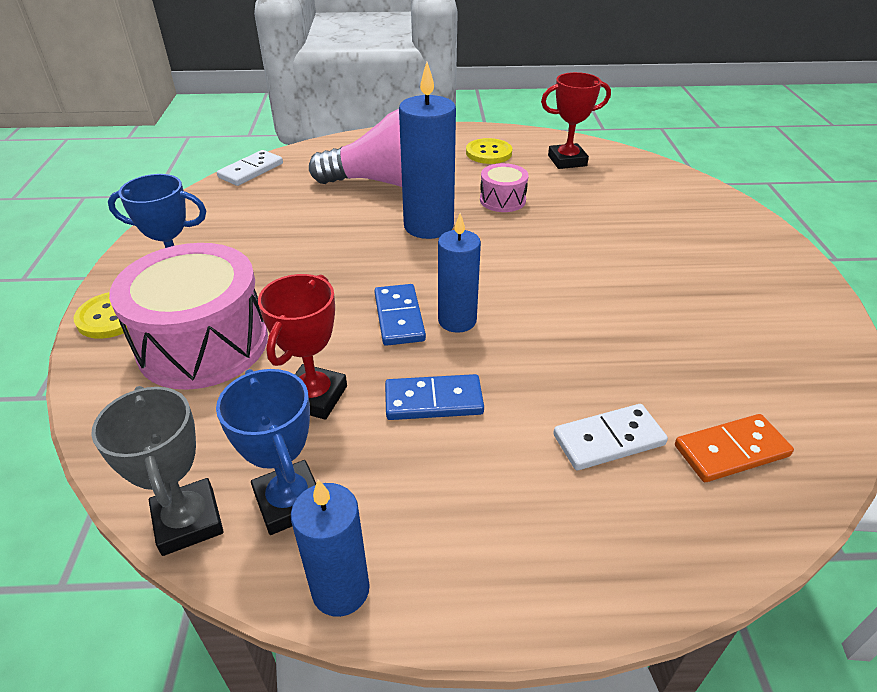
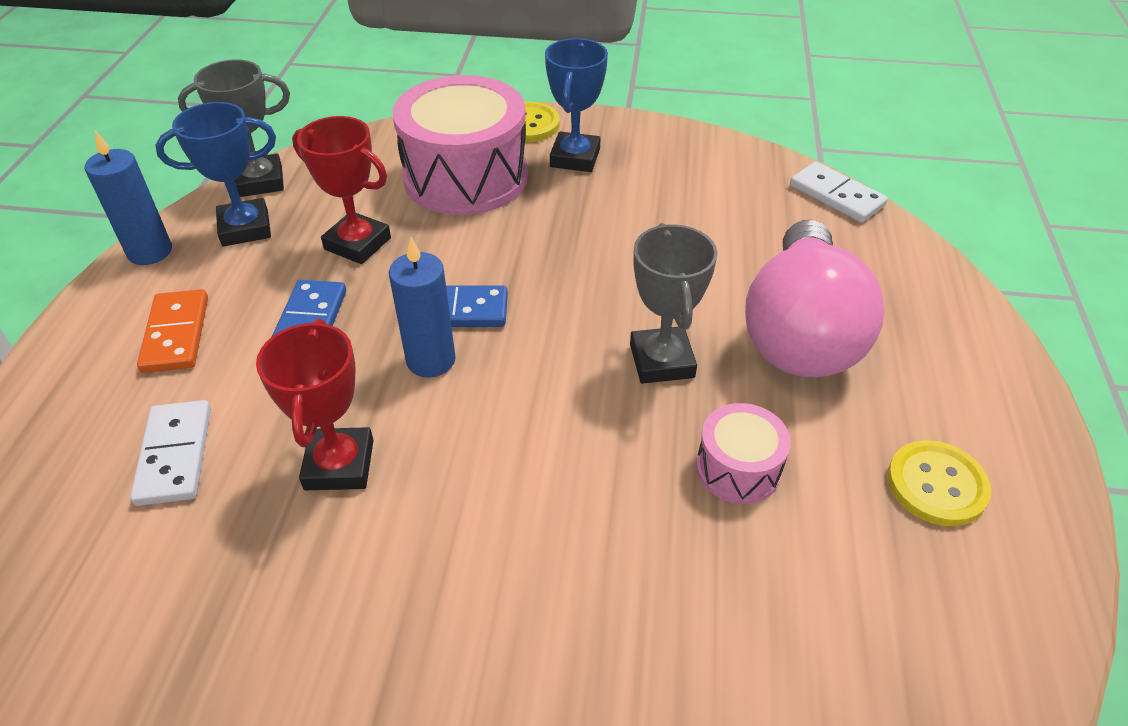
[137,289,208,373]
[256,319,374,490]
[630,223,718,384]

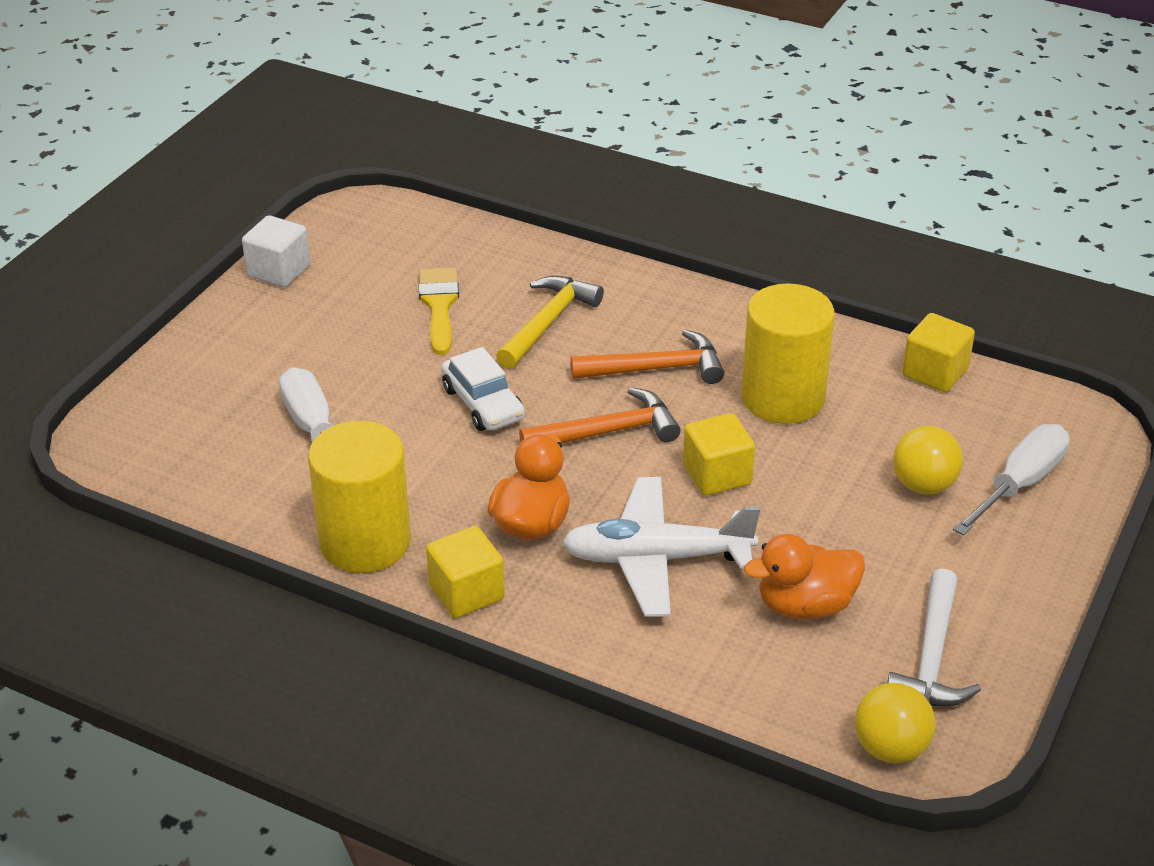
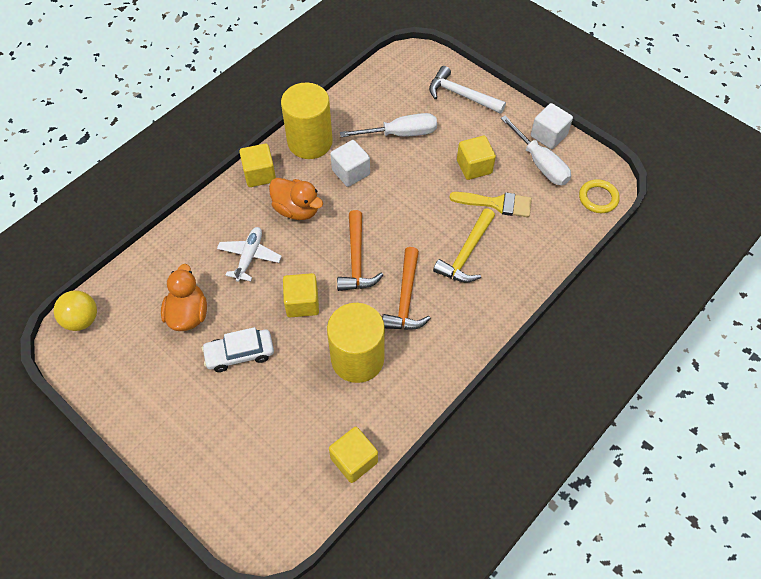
[202,327,274,372]
[217,227,282,282]
[331,140,370,187]
[429,66,506,114]
[433,208,495,283]
[457,136,496,180]
[501,115,571,185]
[579,179,620,213]
[893,426,963,494] (first image)

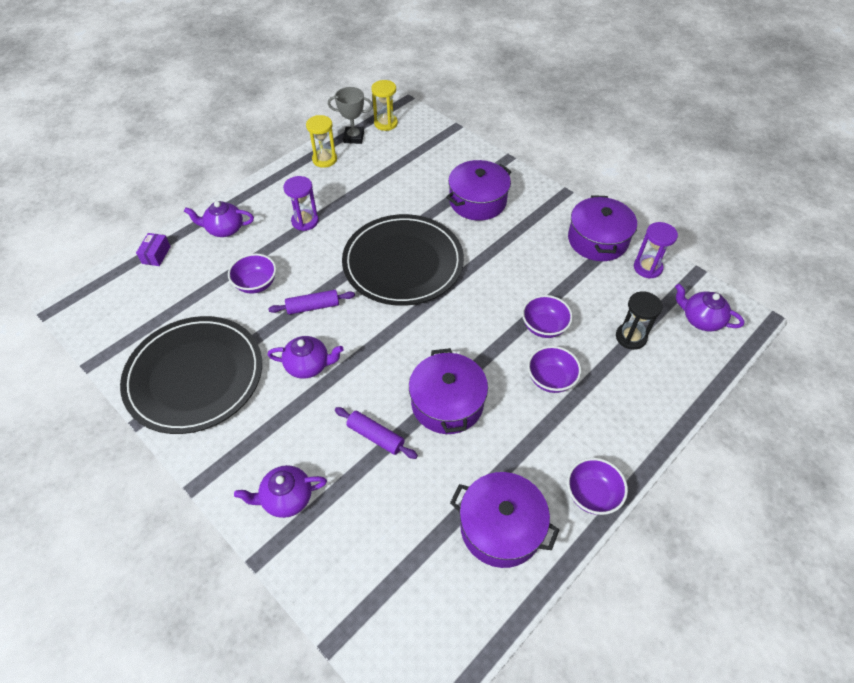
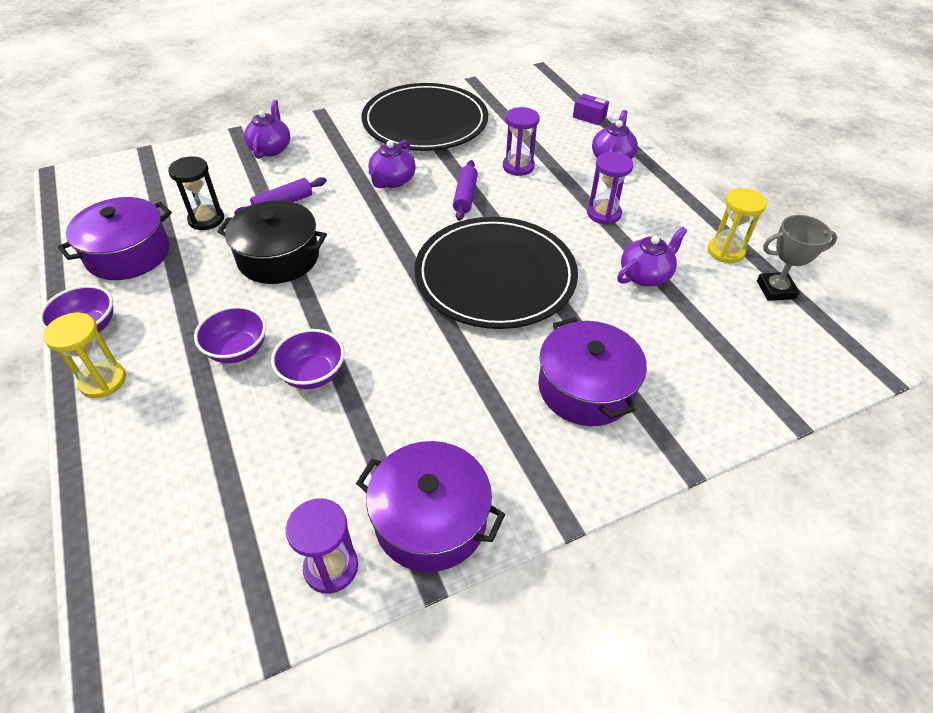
[43,312,126,398]
[168,156,224,230]
[217,200,327,284]
[503,107,540,176]
[617,227,687,286]
[757,215,837,301]

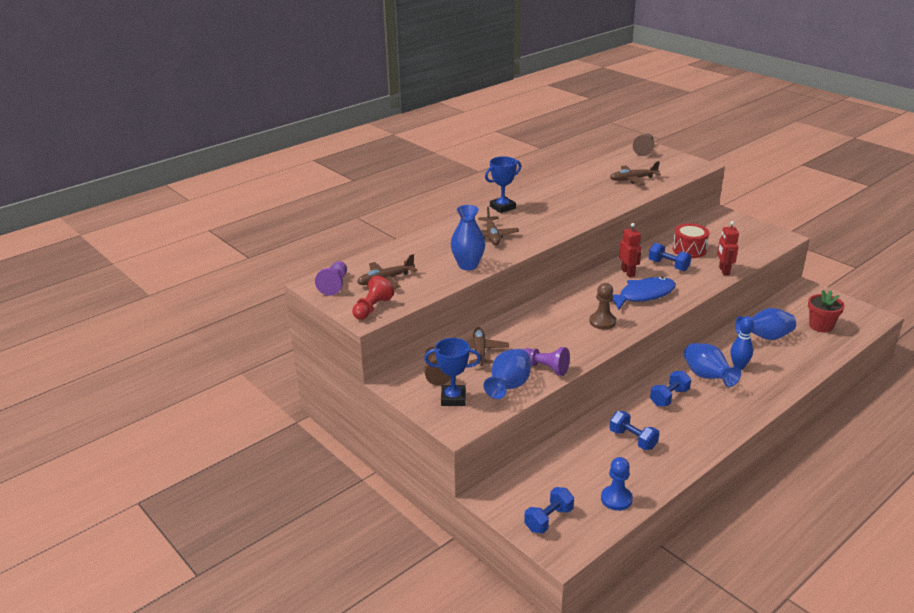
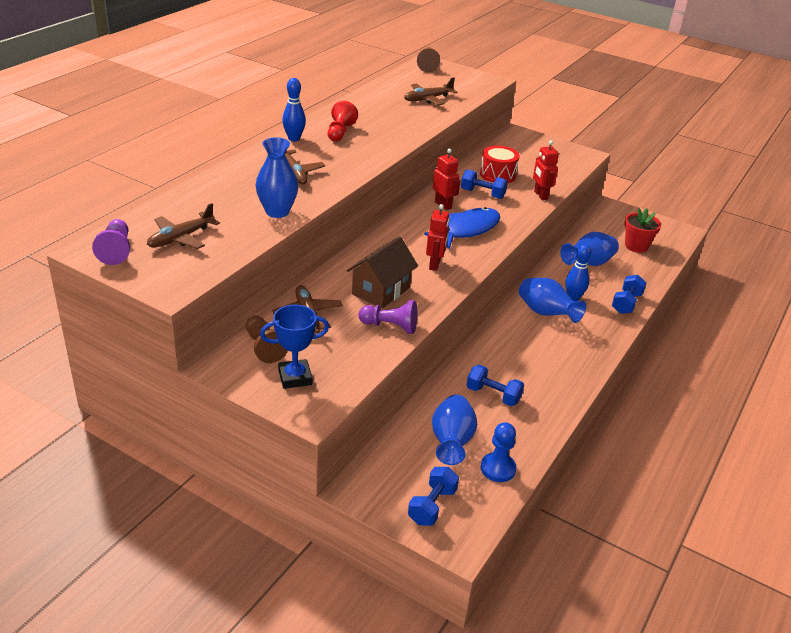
[282,78,306,141]
[328,101,358,142]
[347,236,418,309]
[426,204,450,271]
[432,395,477,465]
[612,275,646,314]

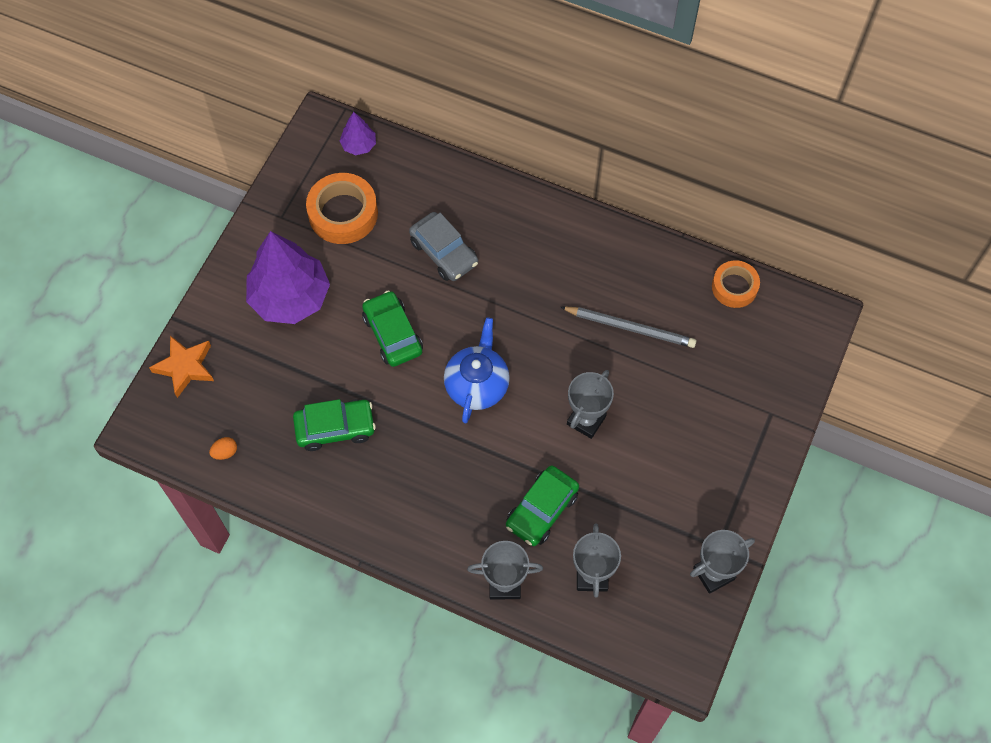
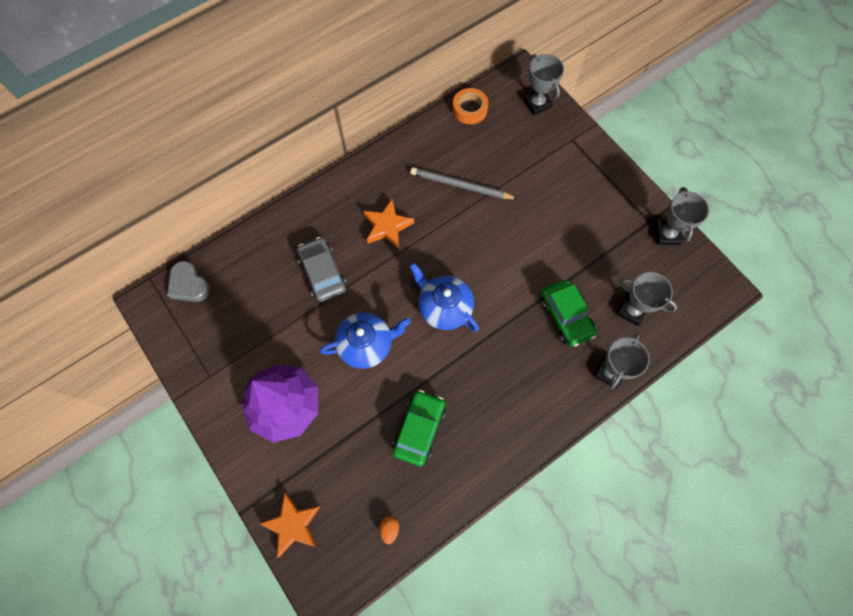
[167,261,210,302]
[297,237,347,302]
[320,313,411,369]
[363,199,414,248]
[410,167,517,199]
[523,54,564,116]
[306,173,378,244] (first image)

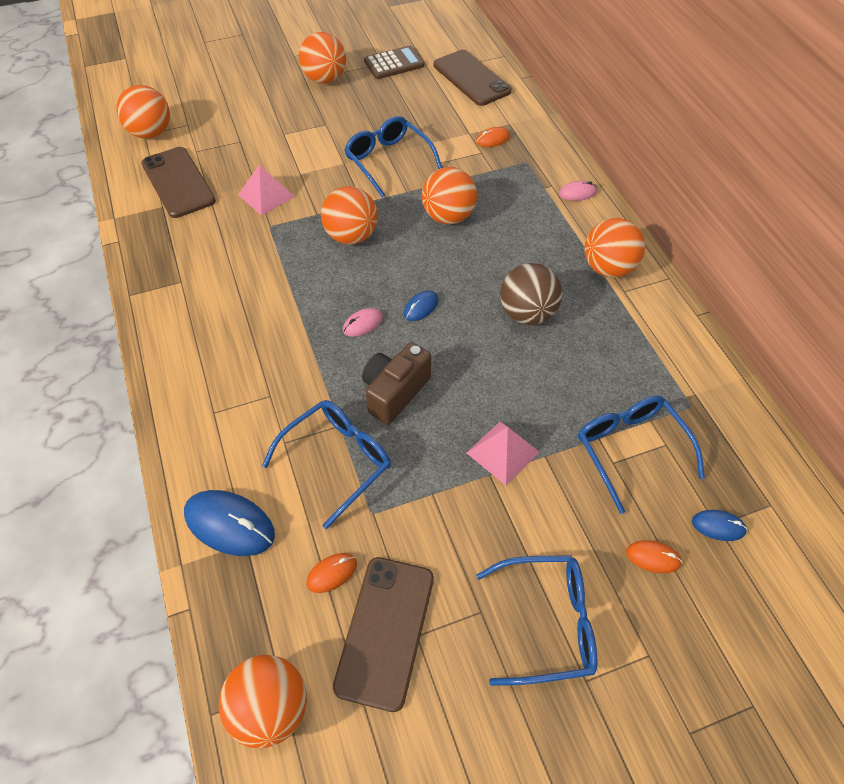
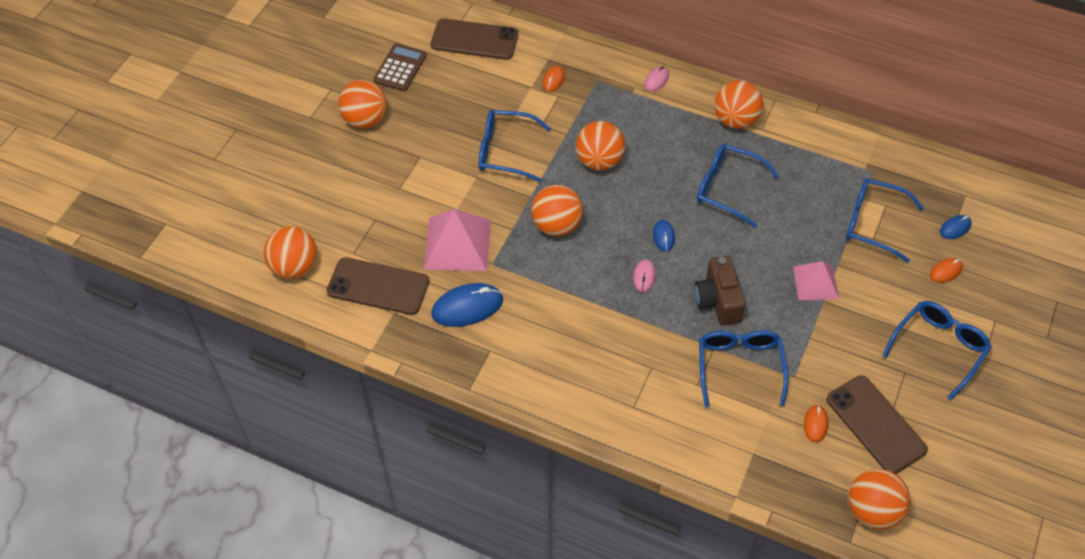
[424,209,491,271]
[431,283,503,327]
[697,144,779,228]

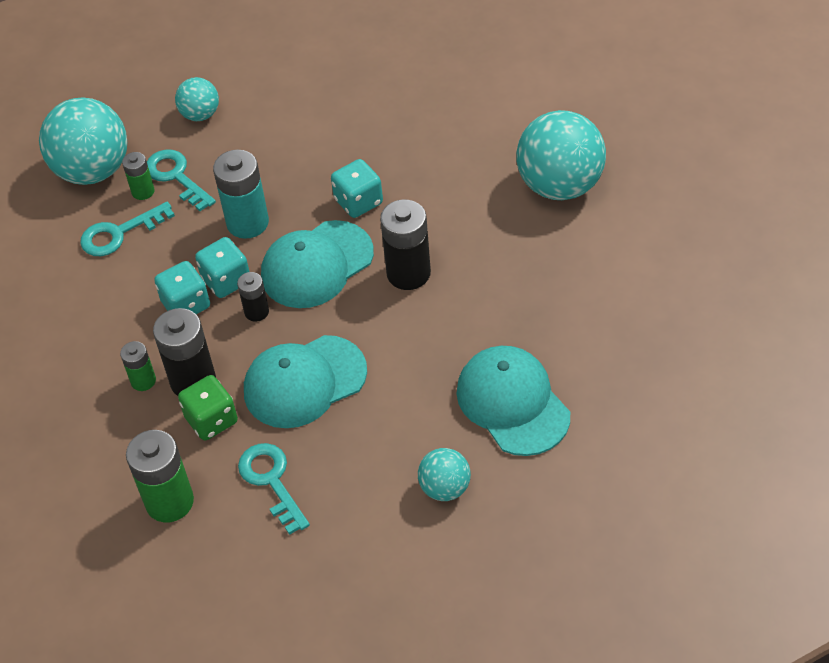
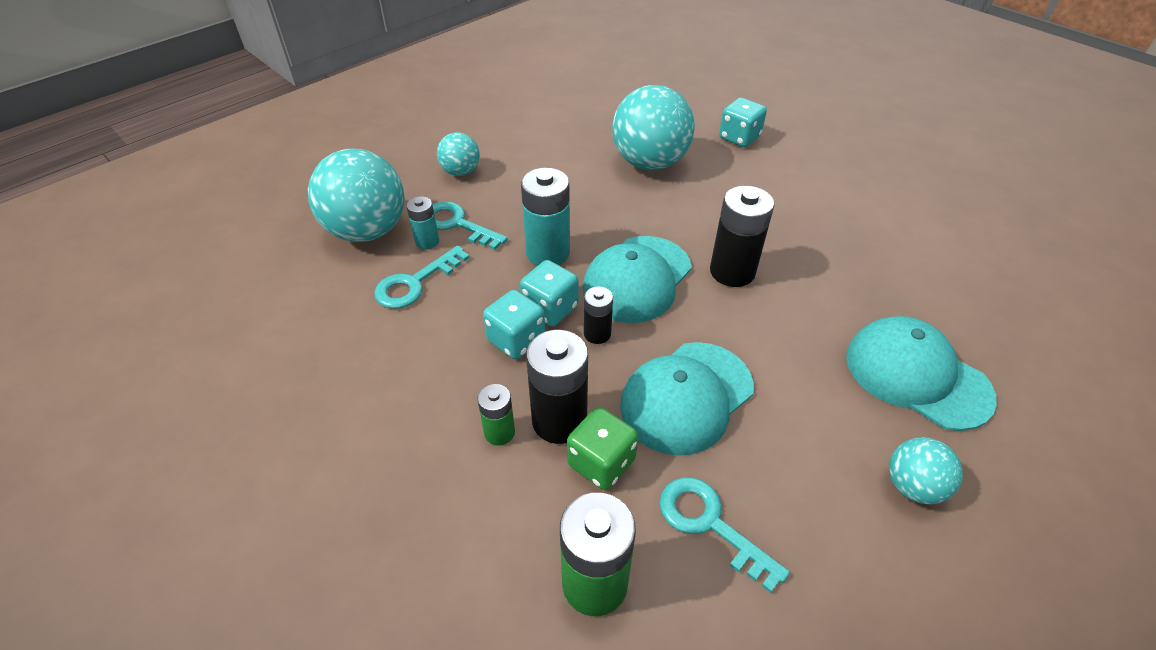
[406,196,439,250]
[612,85,695,170]
[719,97,767,147]

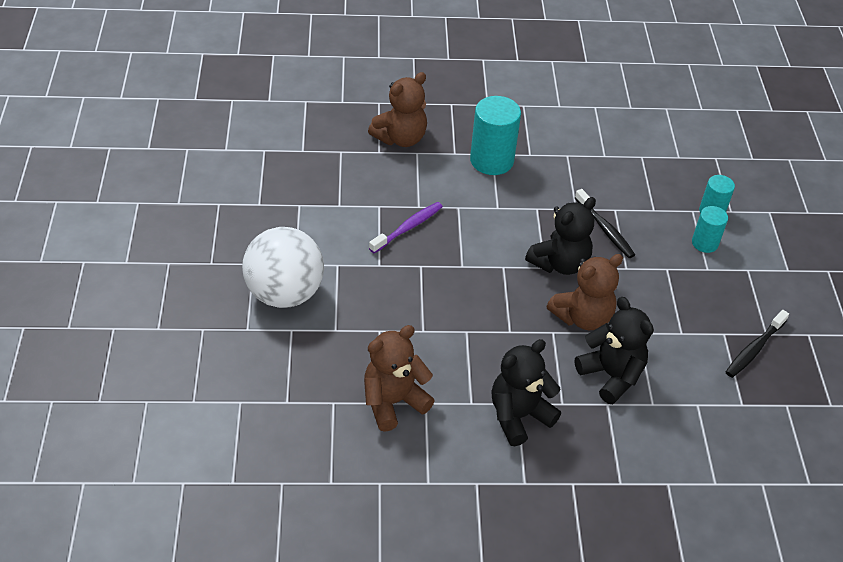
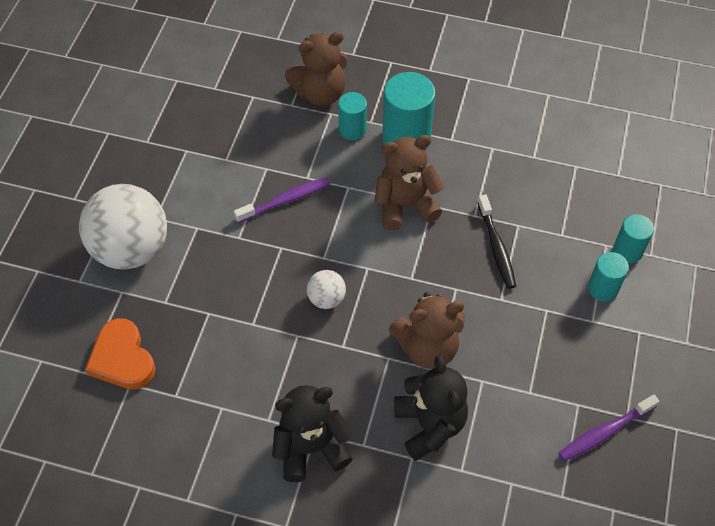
[85,318,155,389]
[307,270,346,309]
[338,92,367,140]
[374,135,444,230]
[558,395,660,462]
[525,197,596,275] (first image)

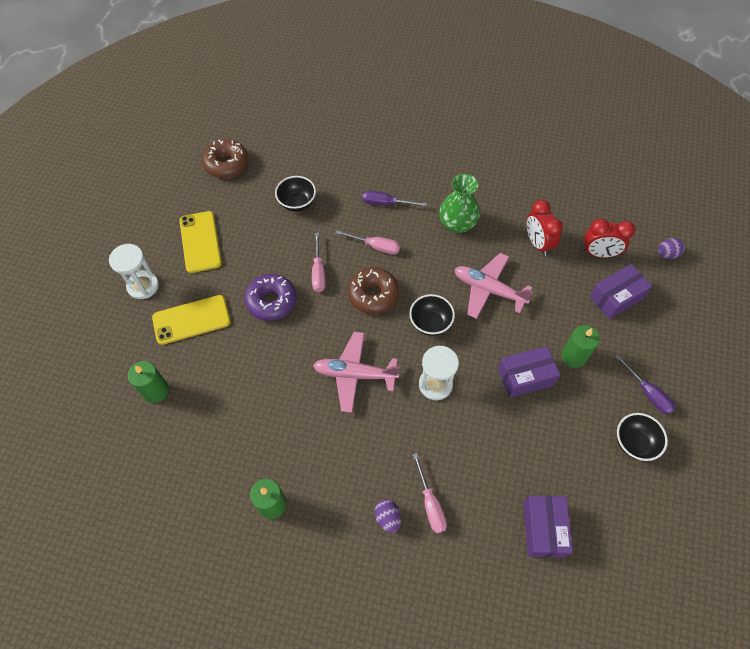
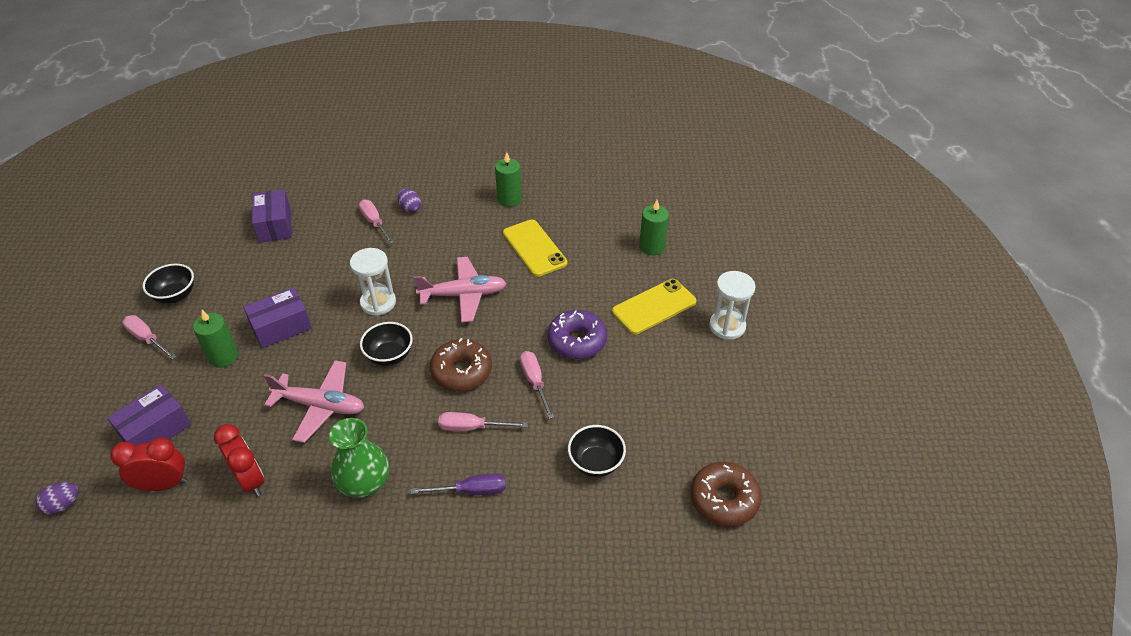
[122,315,177,360]
[503,219,567,277]

